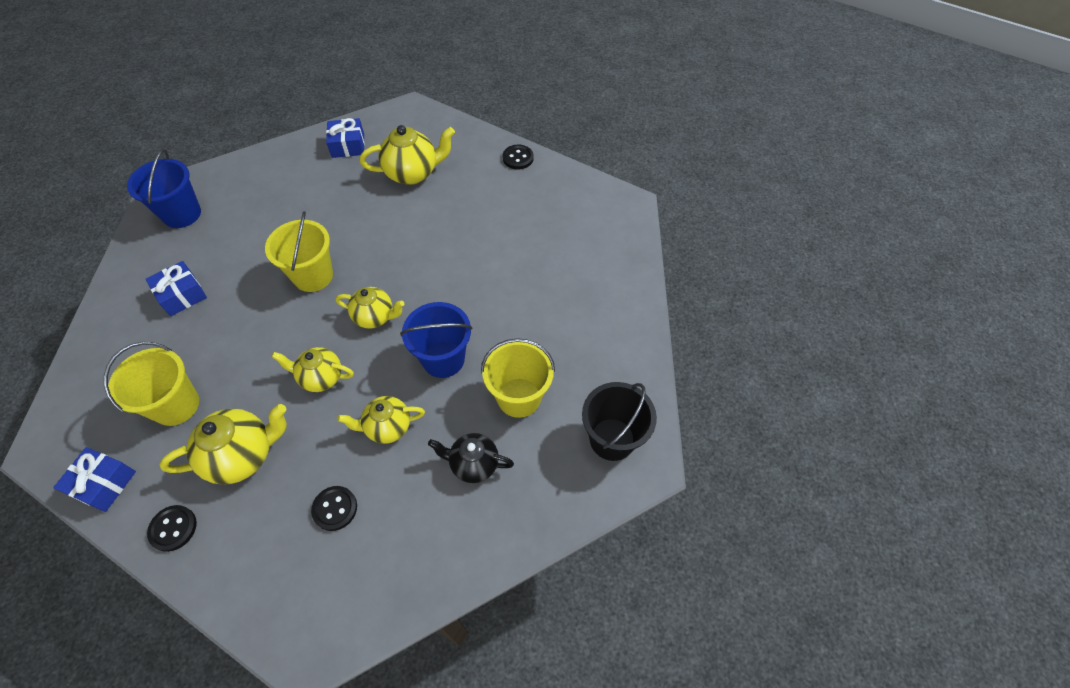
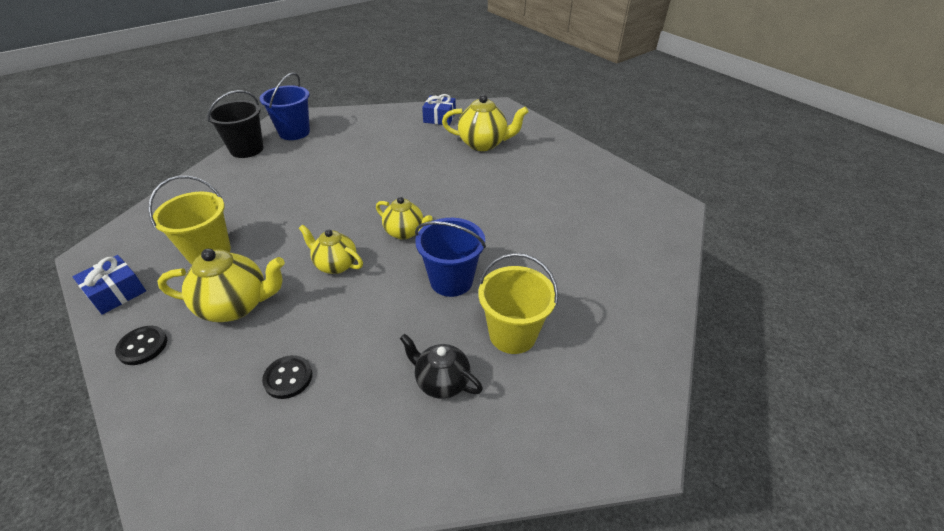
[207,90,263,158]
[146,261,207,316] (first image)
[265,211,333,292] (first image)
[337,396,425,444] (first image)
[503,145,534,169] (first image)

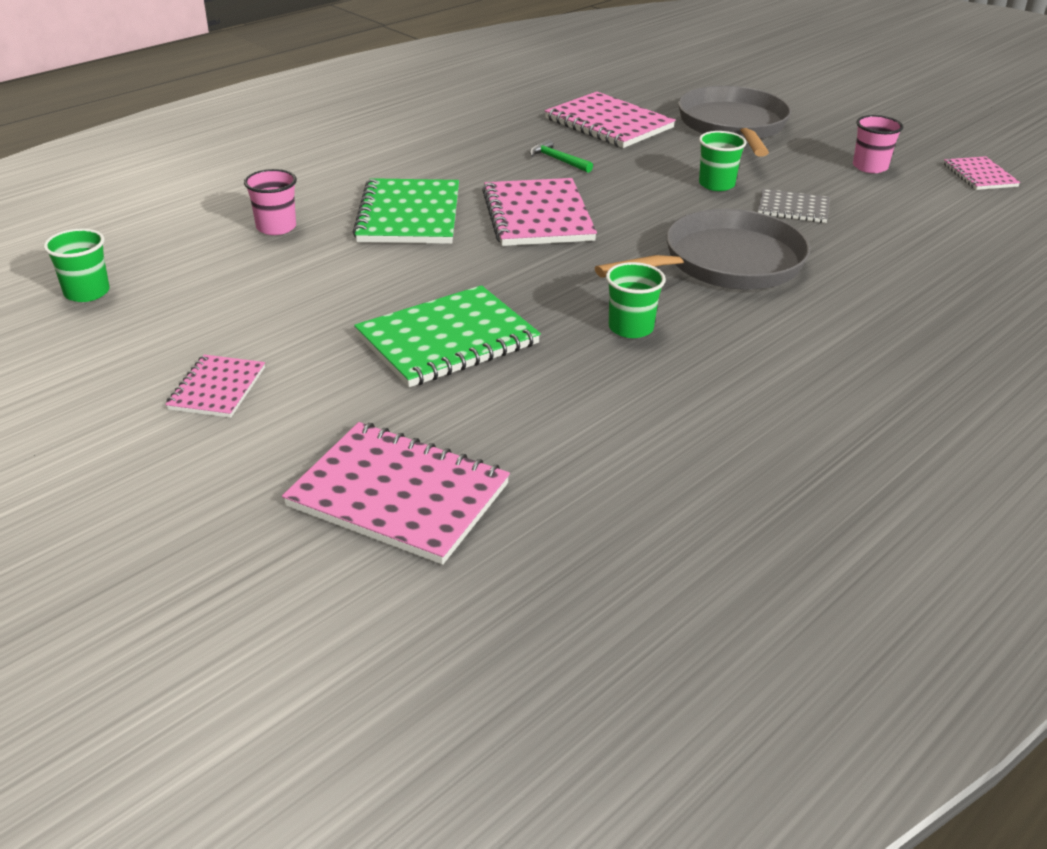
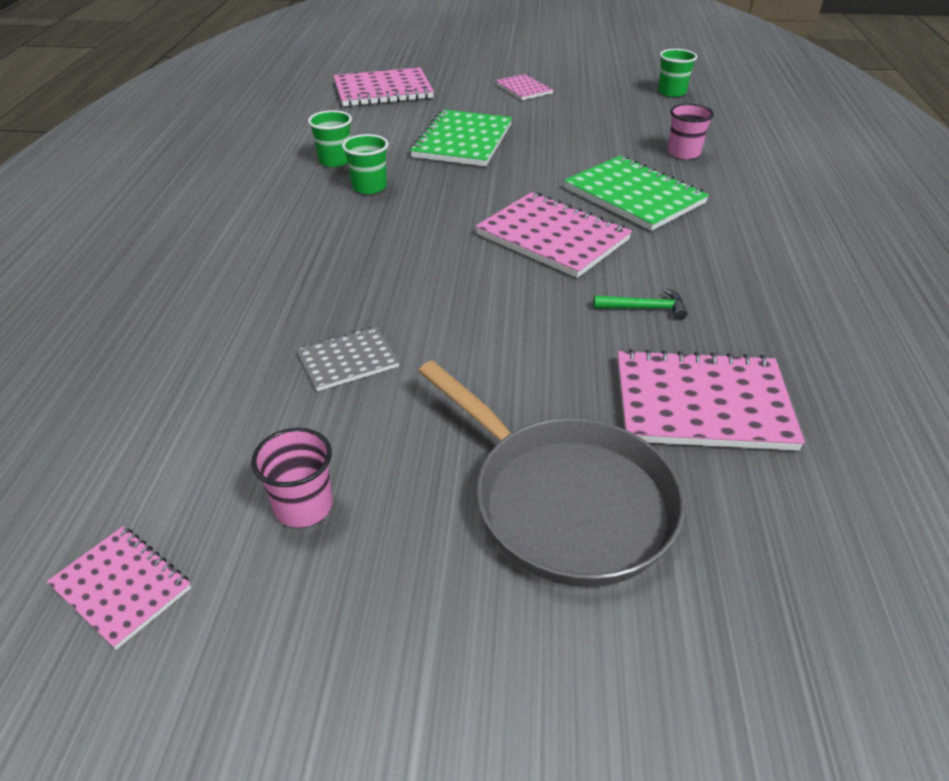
[308,110,352,167]
[595,209,811,290] (first image)

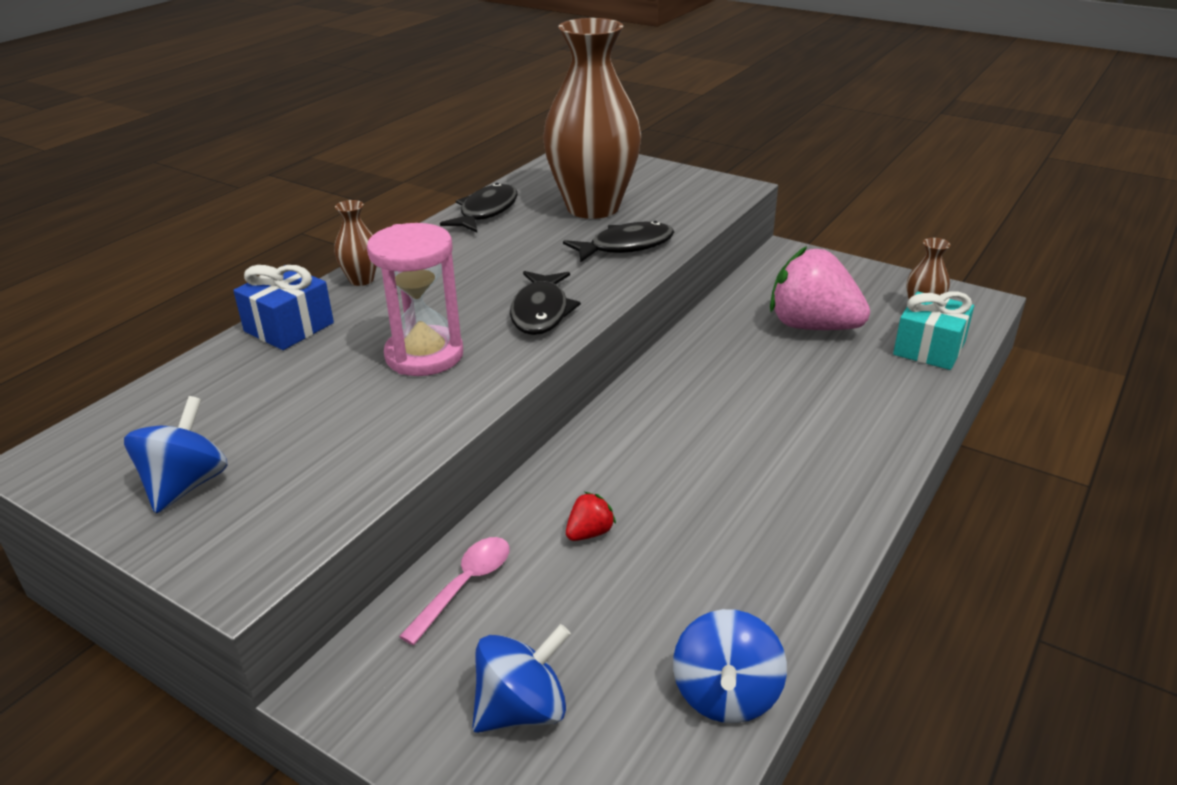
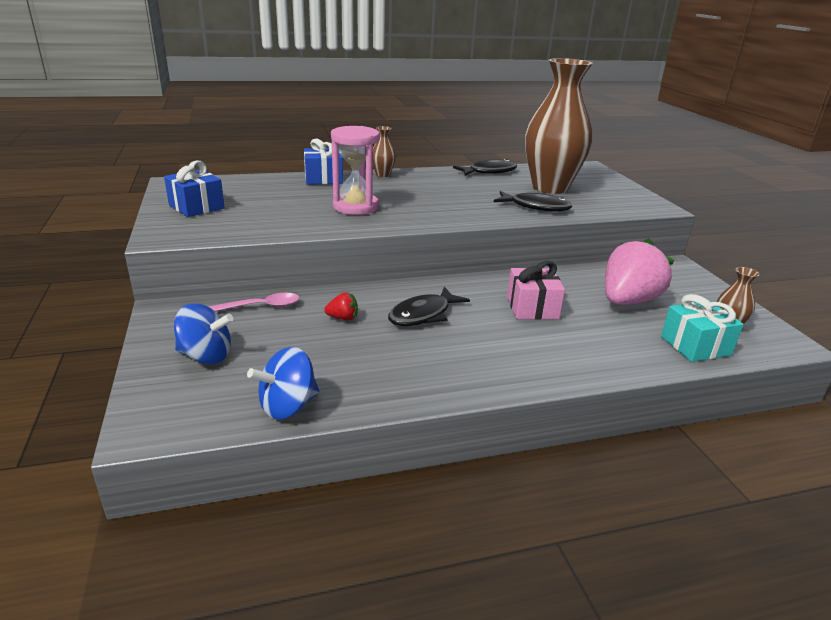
[164,161,225,217]
[388,287,470,326]
[507,261,565,320]
[605,238,674,305]

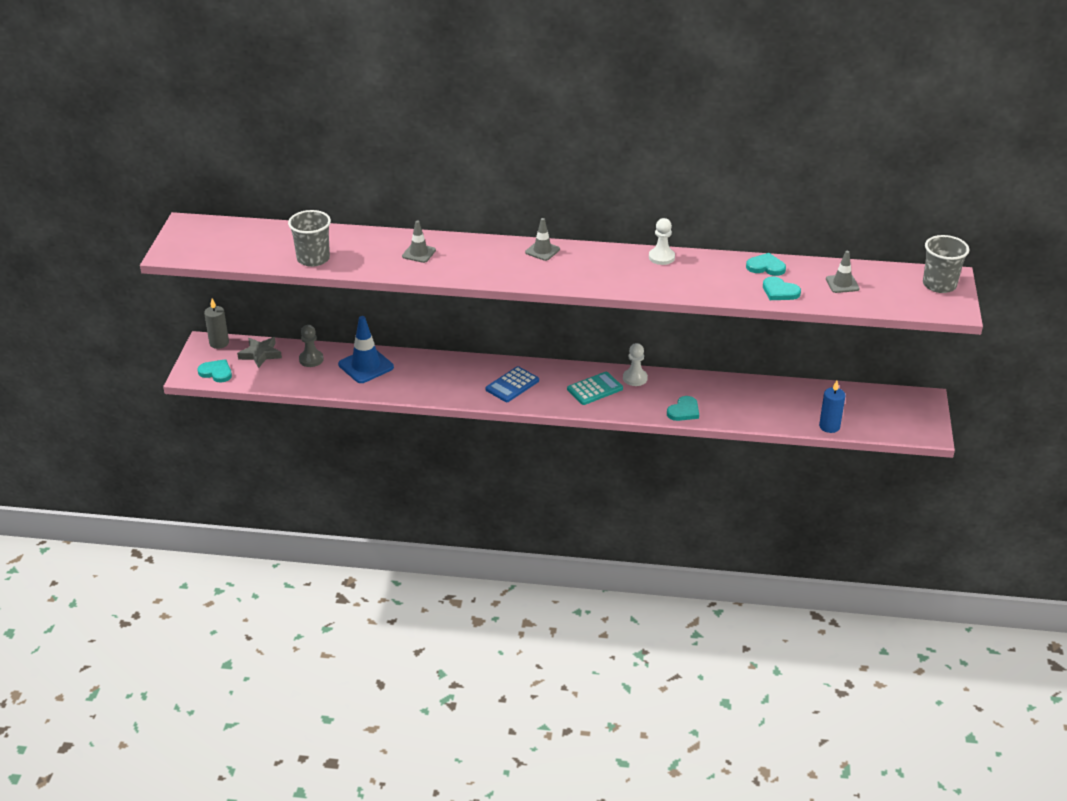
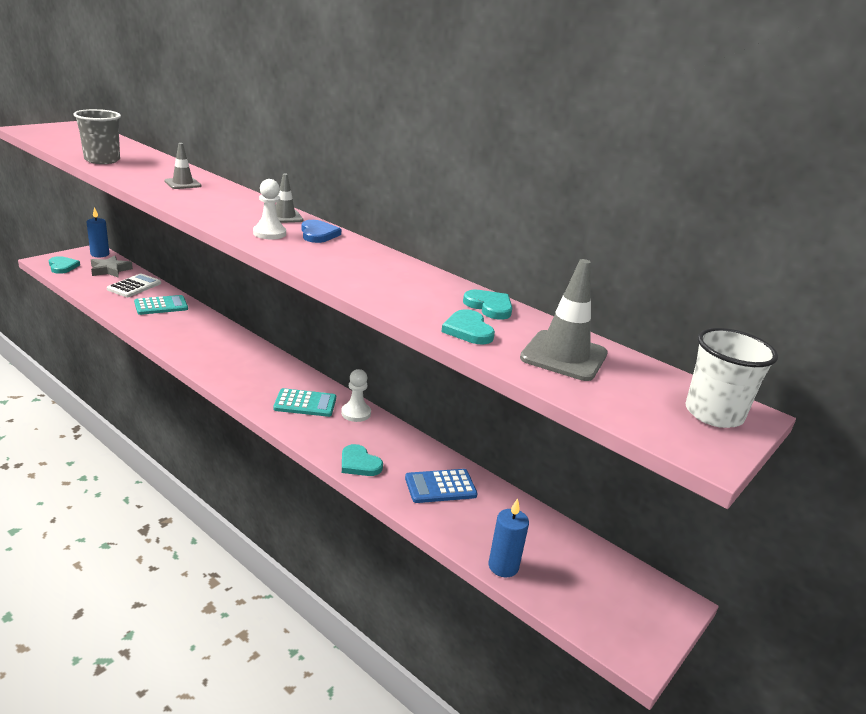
[87,207,109,257]
[107,274,161,297]
[134,295,188,315]
[253,179,286,239]
[302,220,341,243]
[342,444,383,476]
[405,469,478,503]
[520,259,608,381]
[685,328,778,428]

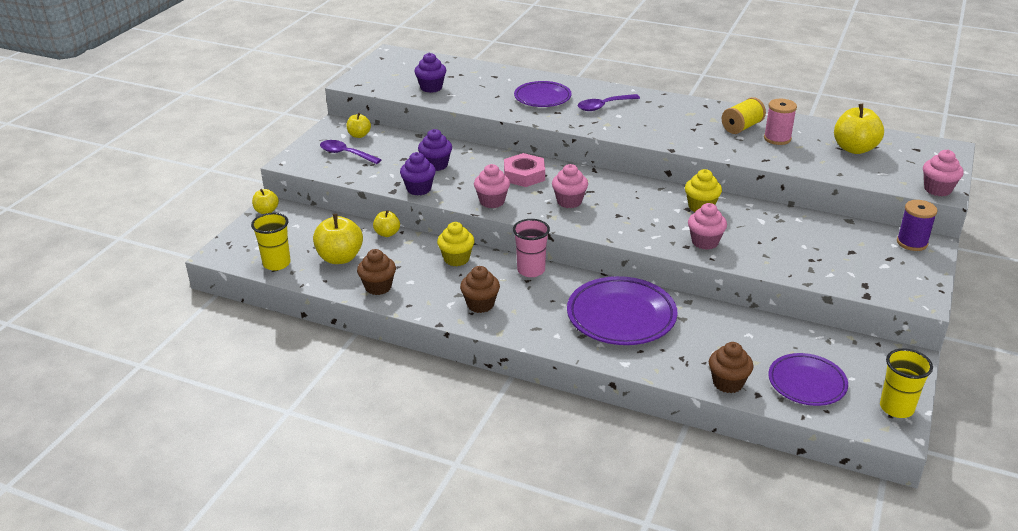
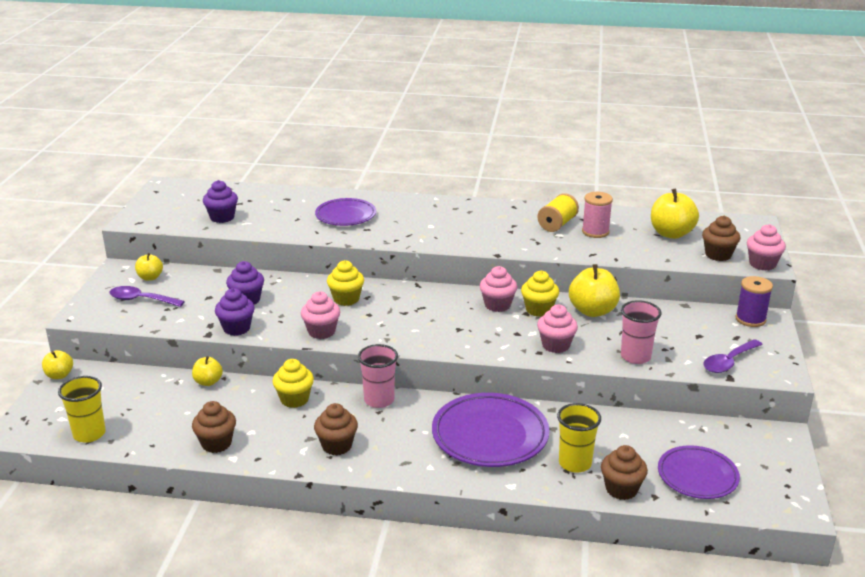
[327,260,364,306]
[480,266,517,312]
[557,403,601,473]
[569,264,620,317]
[621,300,662,364]
[702,216,740,261]
[704,339,763,373]

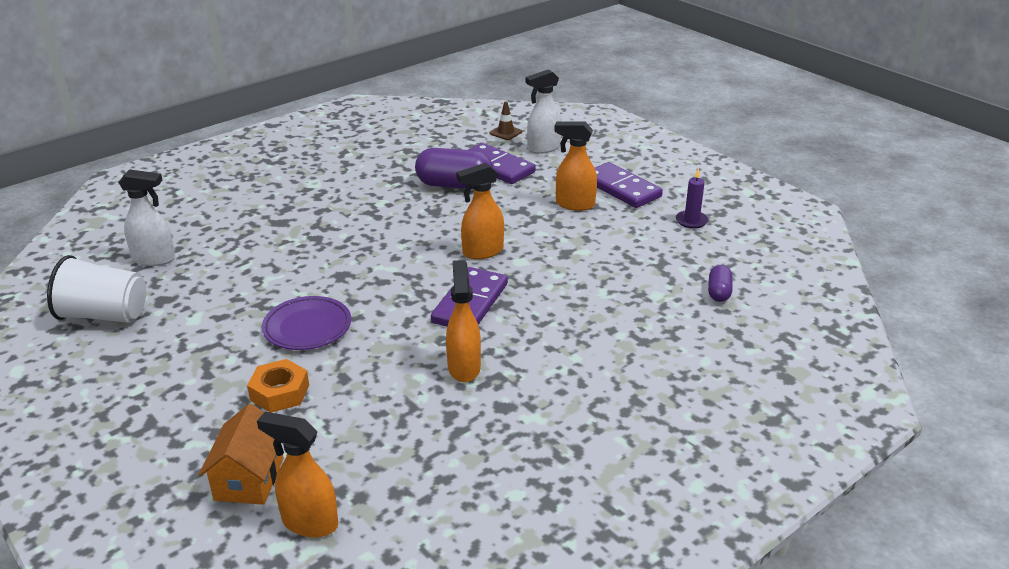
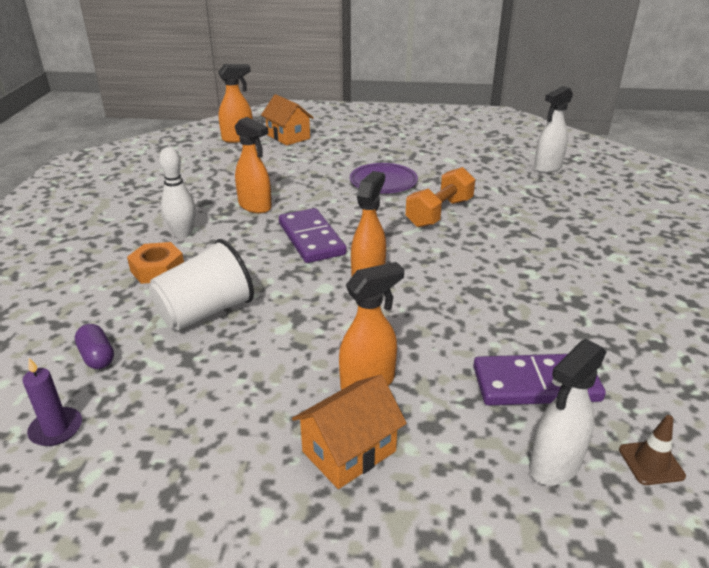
[22,358,82,446]
[127,242,184,284]
[149,239,254,331]
[159,147,196,238]
[292,375,407,489]
[406,167,475,228]
[529,339,606,486]
[415,148,493,189] (first image)

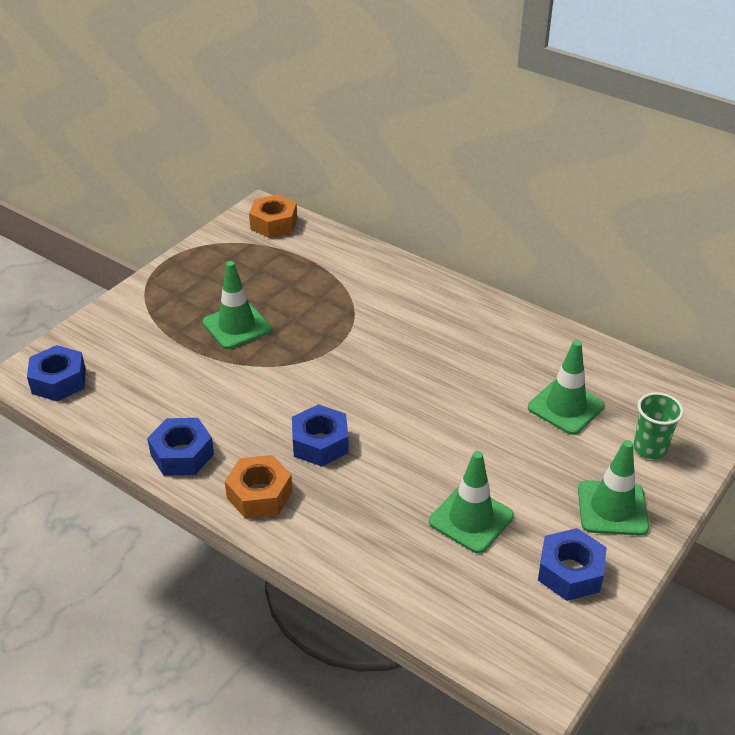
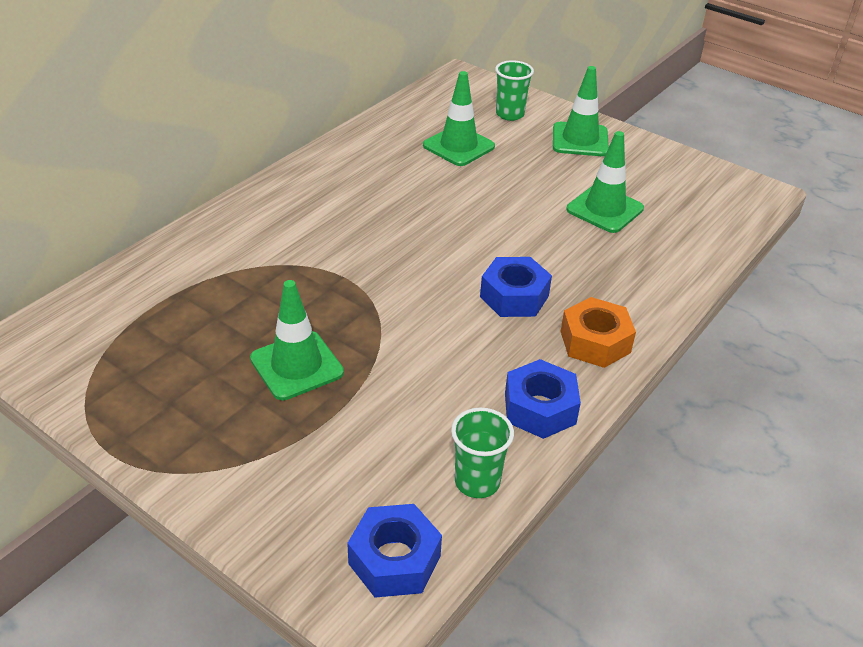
[451,407,514,498]
[249,194,297,238] (first image)
[538,528,607,601] (first image)

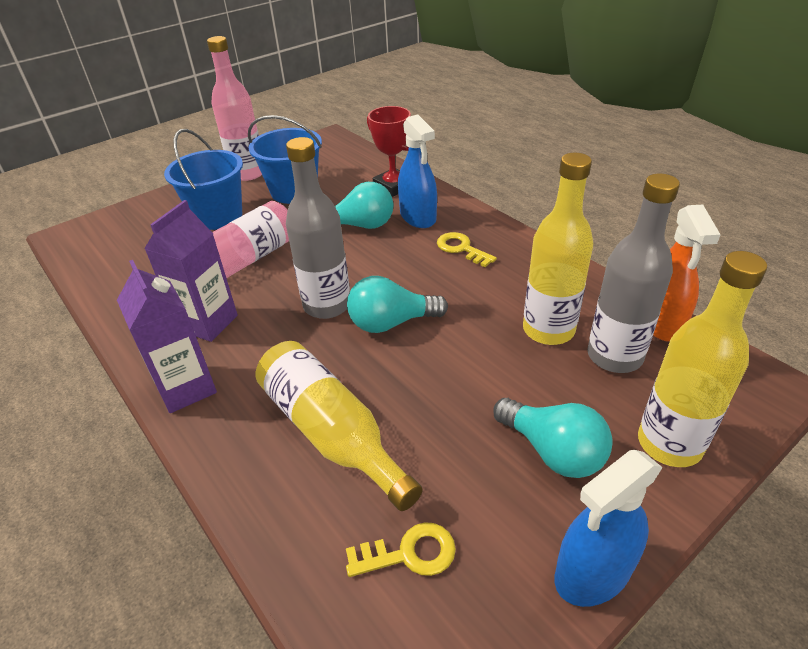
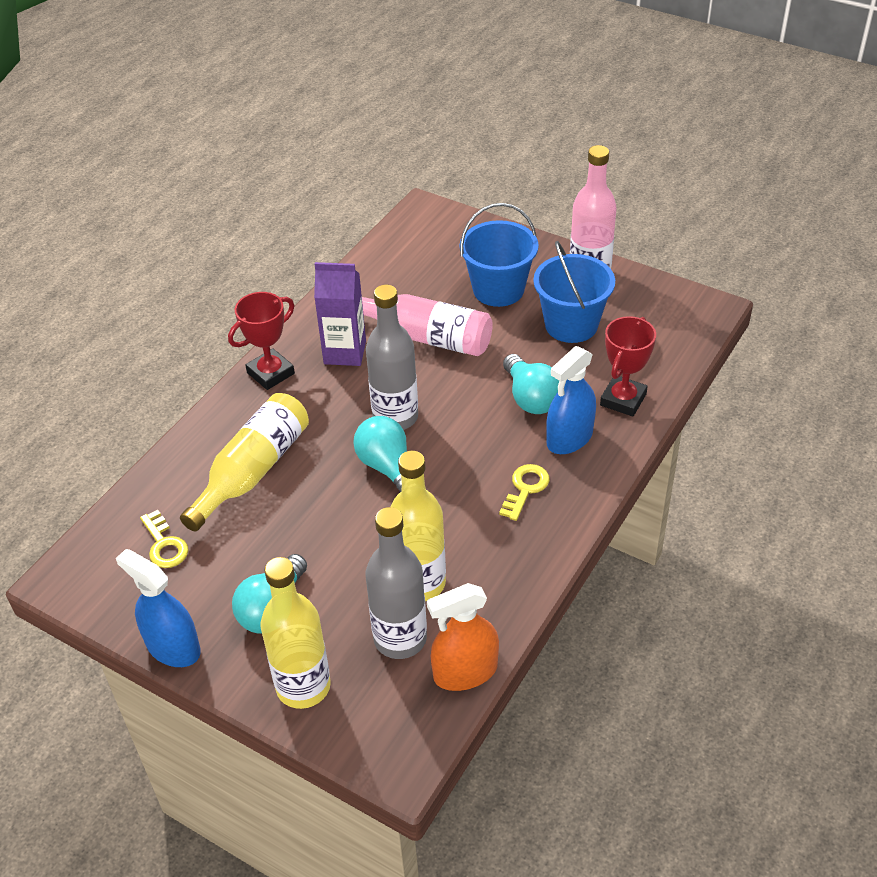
[228,292,295,390]

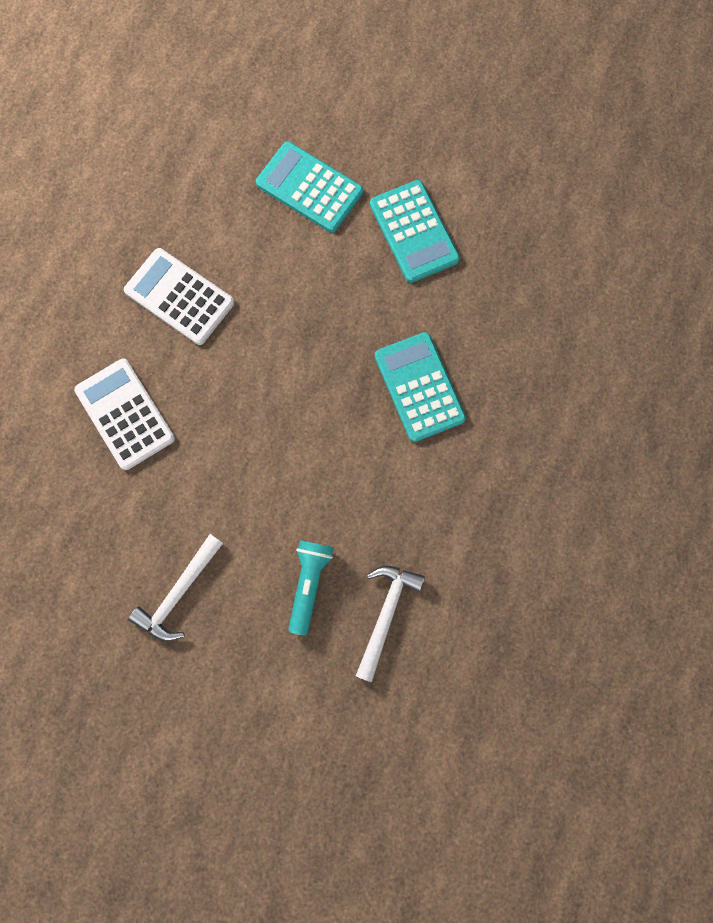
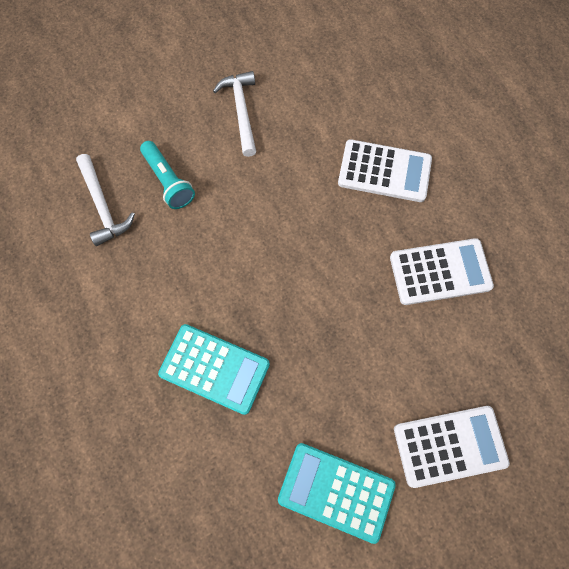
[394,406,510,488]

